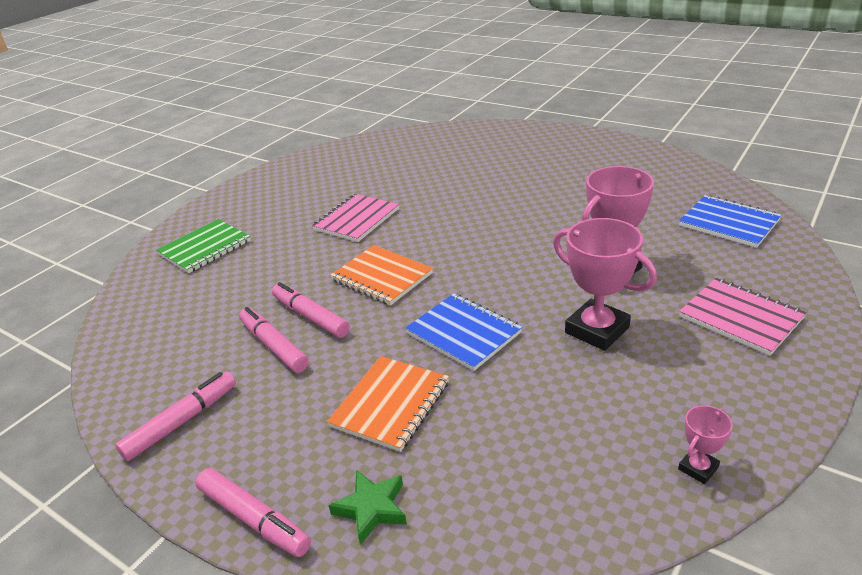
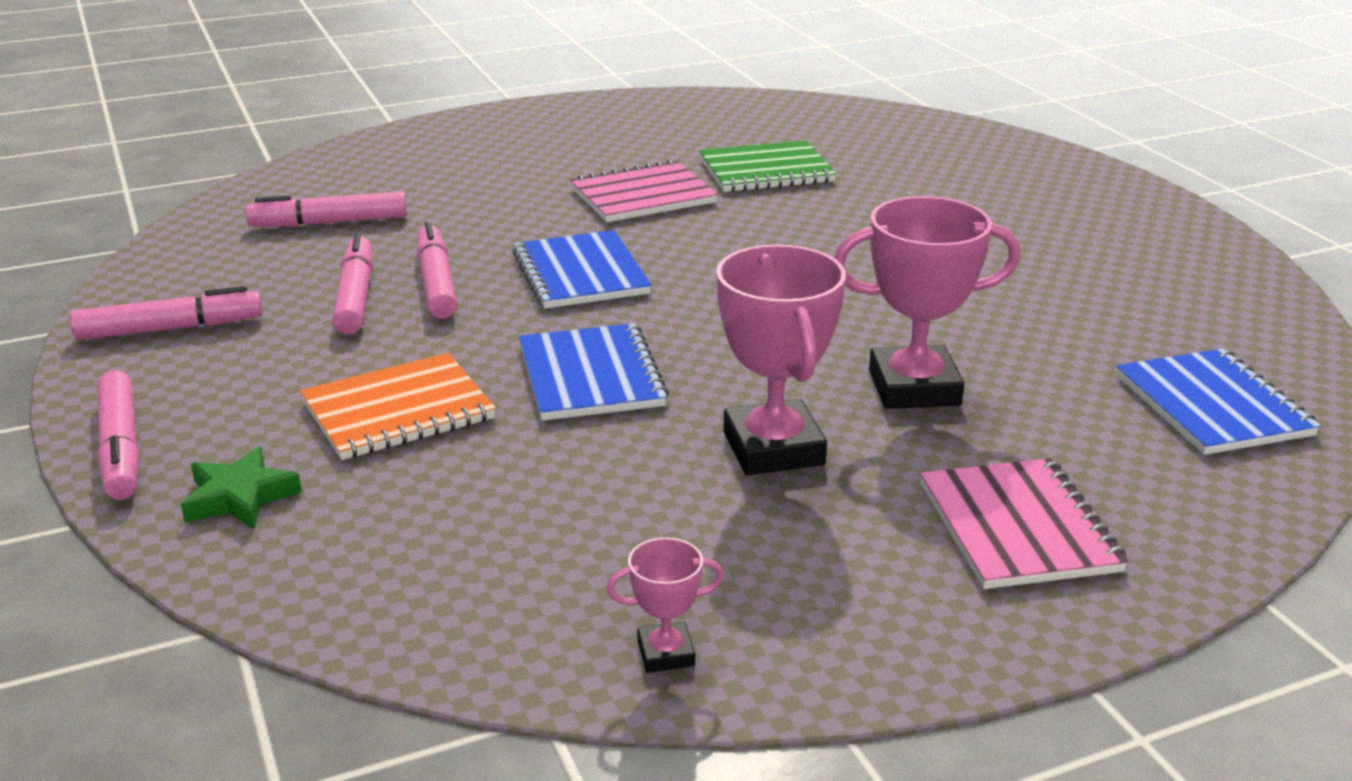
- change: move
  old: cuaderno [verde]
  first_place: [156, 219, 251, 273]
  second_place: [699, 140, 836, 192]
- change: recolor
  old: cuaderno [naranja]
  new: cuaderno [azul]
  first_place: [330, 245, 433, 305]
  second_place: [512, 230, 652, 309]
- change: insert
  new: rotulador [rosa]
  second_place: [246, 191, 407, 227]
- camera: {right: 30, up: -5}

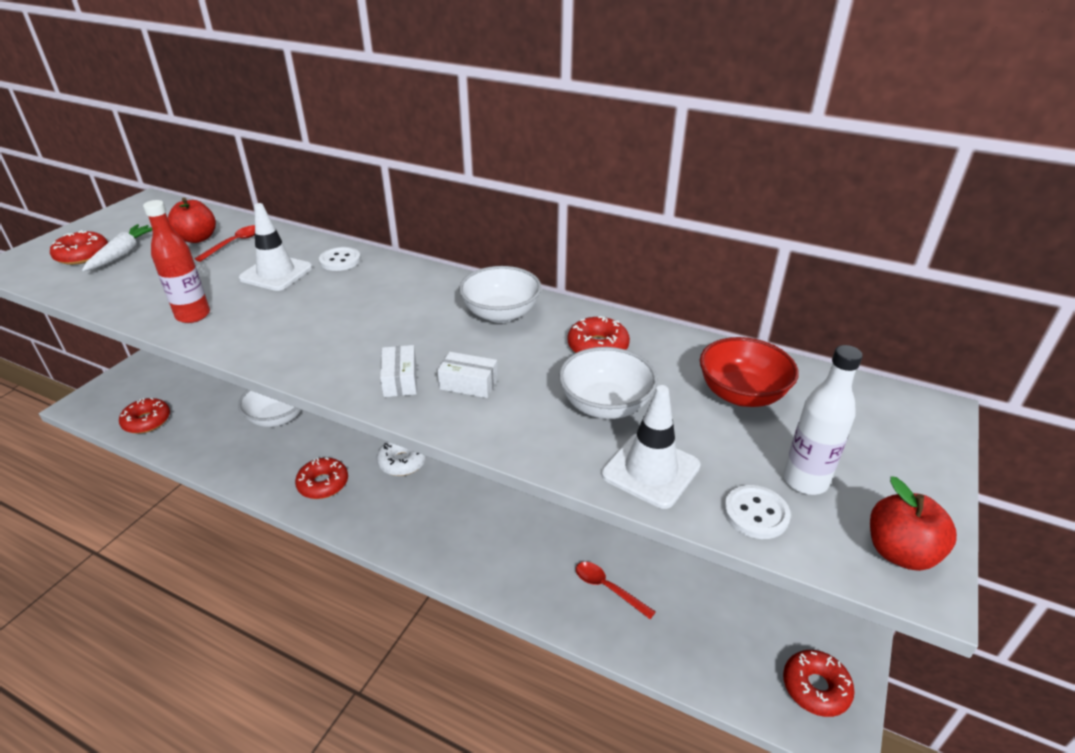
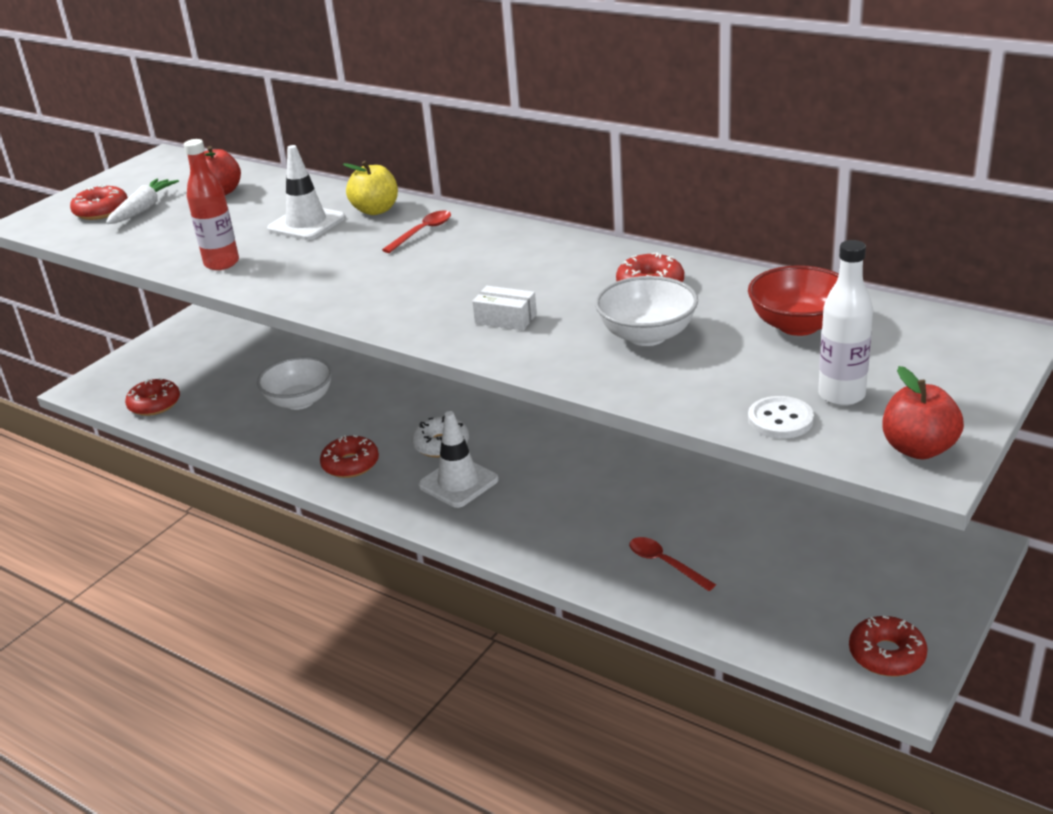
- change: move
  old: cuchara [rojo]
  first_place: [195, 225, 255, 262]
  second_place: [382, 211, 451, 253]
- change: replace
  old: botón [blanco]
  new: manzana [amarillo]
  first_place: [319, 247, 361, 271]
  second_place: [343, 161, 398, 215]
- change: delete
  old: caja [blanco]
  first_place: [380, 345, 417, 397]
- change: delete
  old: cuenco [blanco]
  first_place: [459, 266, 541, 323]
- change: move
  old: cono de tráfico [blanco]
  first_place: [602, 385, 701, 509]
  second_place: [418, 411, 499, 508]
- camera: {right: 10, up: -5}

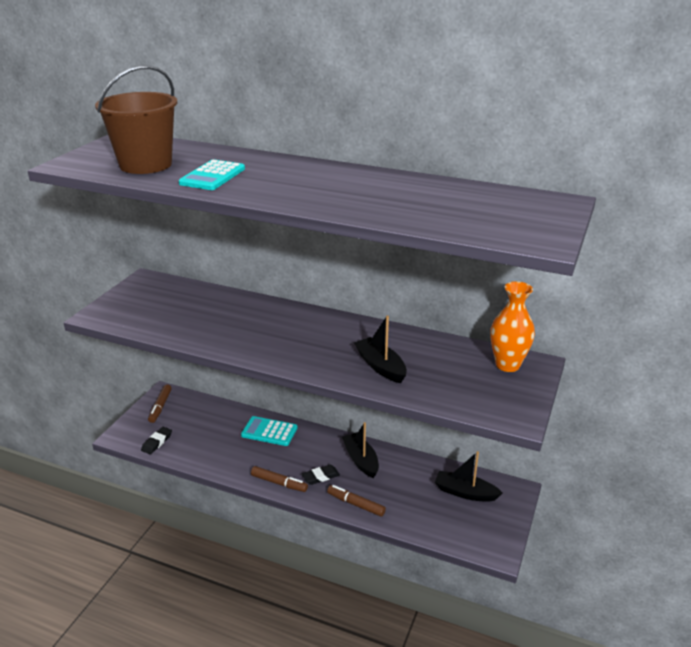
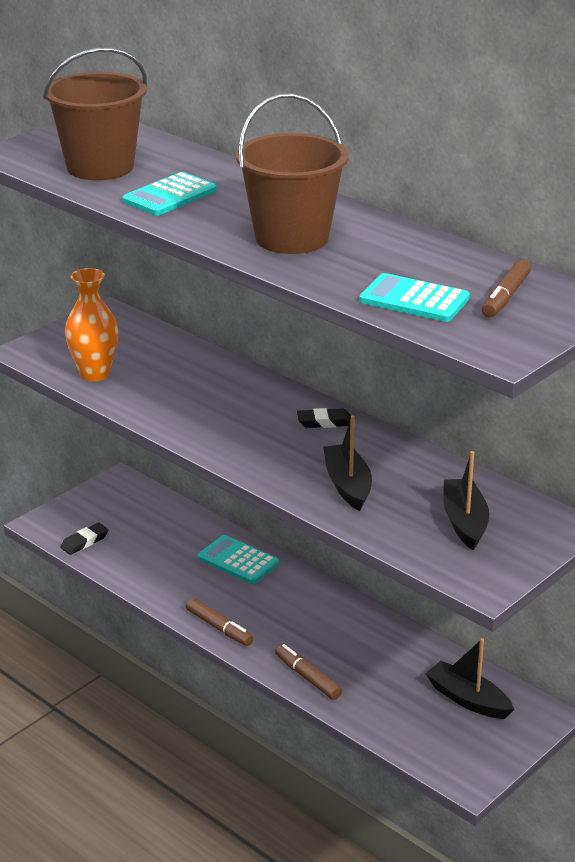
- change: move
  old: rotulador [marrón]
  first_place: [148, 384, 172, 423]
  second_place: [482, 260, 531, 317]
- change: move
  old: goma de borrar [negro]
  first_place: [302, 464, 340, 485]
  second_place: [297, 408, 351, 428]
- change: move
  old: barco [negro]
  first_place: [342, 422, 379, 478]
  second_place: [443, 451, 489, 550]
- change: move
  old: florero [naranja]
  first_place: [490, 281, 535, 372]
  second_place: [65, 268, 119, 381]
- change: insert
  new: balde [marrón]
  second_place: [236, 93, 349, 254]
- change: insert
  new: calculadora [turquesa]
  second_place: [359, 273, 470, 322]
- camera: {right: 20, up: 0}

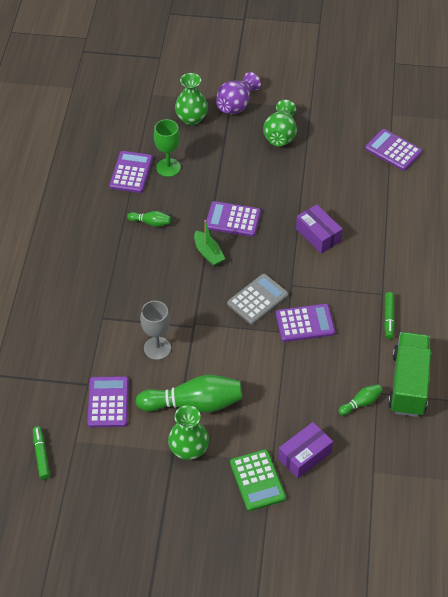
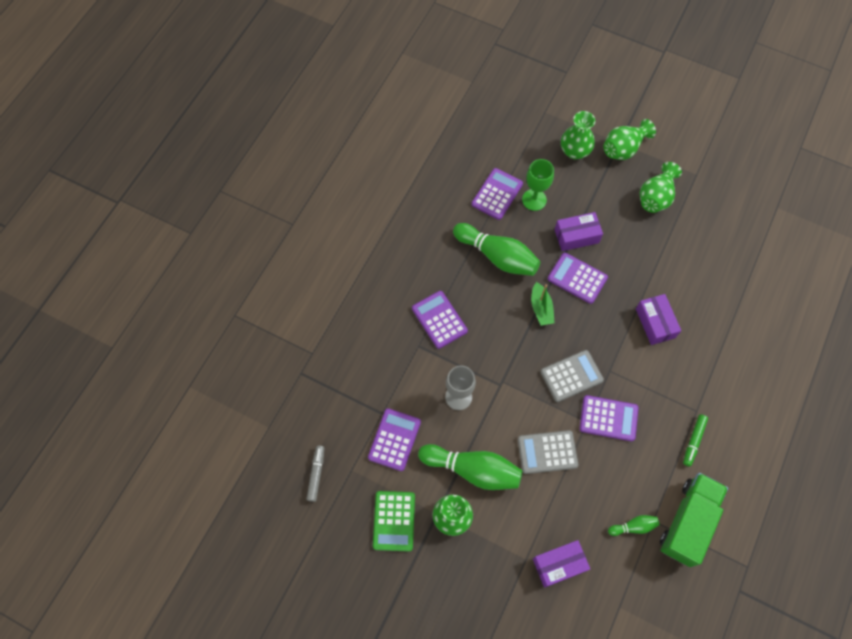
- change: recolor
  old: rotulador [verde]
  new: rotulador [gris]
  first_place: [33, 426, 50, 480]
  second_place: [306, 445, 324, 502]
- change: resize
  old: bolo [verde]
  first_place: [127, 211, 171, 227]
  second_place: [453, 223, 540, 276]
  factor: 2.12
- change: recolor
  old: florero [morado]
  new: florero [verde]
  first_place: [216, 72, 261, 114]
  second_place: [604, 119, 656, 160]
- change: move
  old: calculadora [verde]
  first_place: [230, 449, 286, 511]
  second_place: [373, 491, 415, 551]
- change: move
  old: calculadora [morado]
  first_place: [365, 129, 422, 171]
  second_place: [412, 291, 468, 349]
- change: insert
  new: calculadora [gris]
  second_place: [518, 430, 578, 474]
- change: insert
  new: caja [morado]
  second_place: [554, 212, 603, 251]
- camera: {right: 20, up: 15}

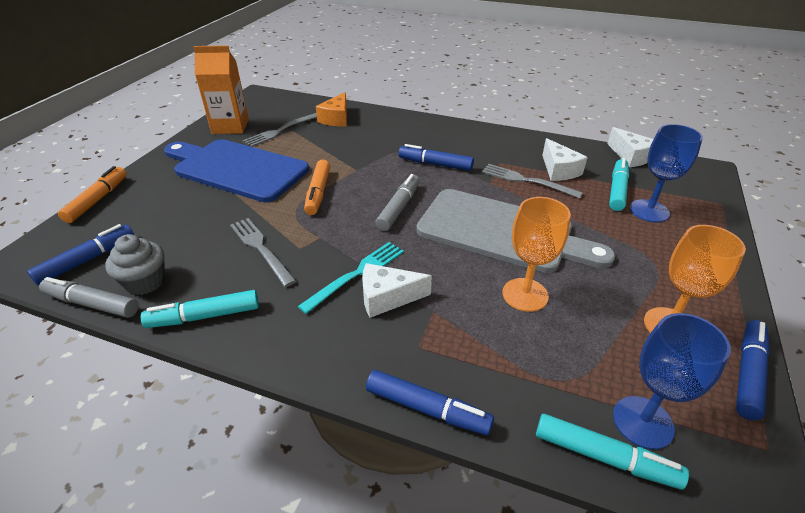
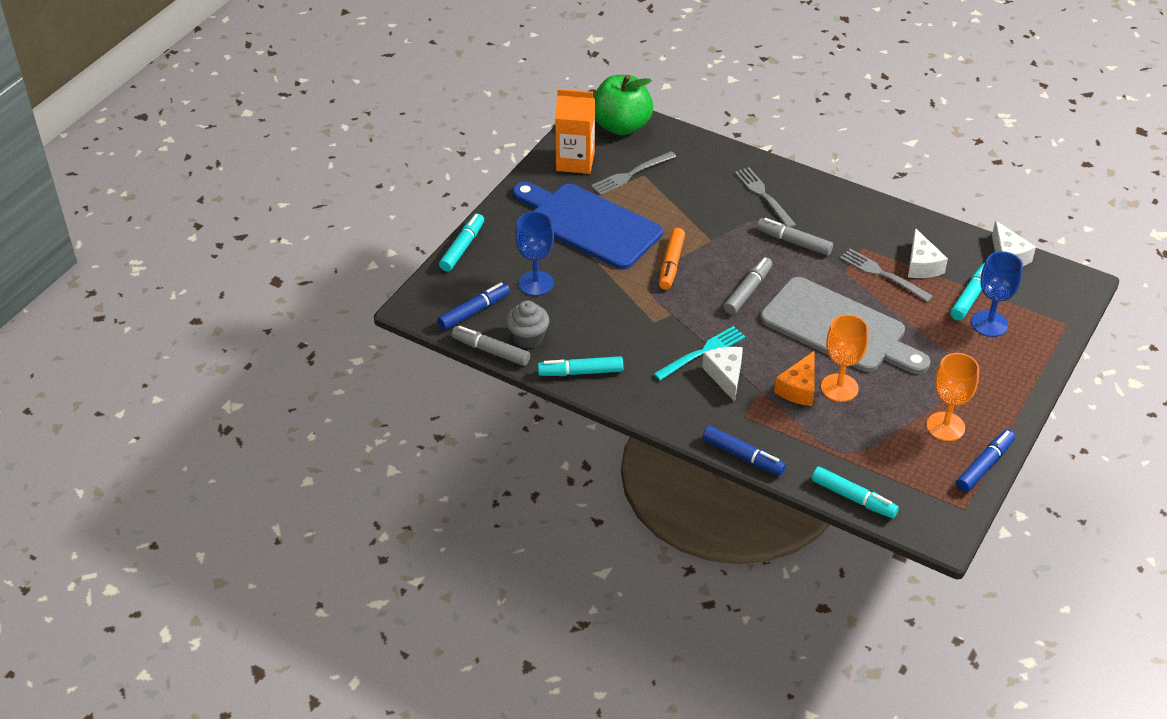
- change: recolor
  old: rotulador [naranja]
  new: rotulador [turquesa]
  first_place: [58, 166, 127, 223]
  second_place: [439, 213, 484, 272]
- change: move
  old: tenedor [gris]
  first_place: [230, 218, 296, 287]
  second_place: [735, 167, 796, 228]
- change: move
  old: queso [naranja]
  first_place: [316, 92, 347, 126]
  second_place: [774, 351, 814, 406]
- change: rotate
  old: queso [blanco]
  first_place: [362, 263, 432, 318]
  second_place: [702, 347, 743, 402]
  degrees: 75
- change: recolor
  old: rotulador [azul]
  new: rotulador [gris]
  first_place: [399, 144, 474, 171]
  second_place: [757, 218, 833, 256]
- change: move
  old: copa [azul]
  first_place: [613, 313, 731, 450]
  second_place: [515, 211, 554, 296]
- change: insert
  new: manzana [verde]
  second_place: [594, 75, 653, 135]
- camera: {right: 10, up: 5}

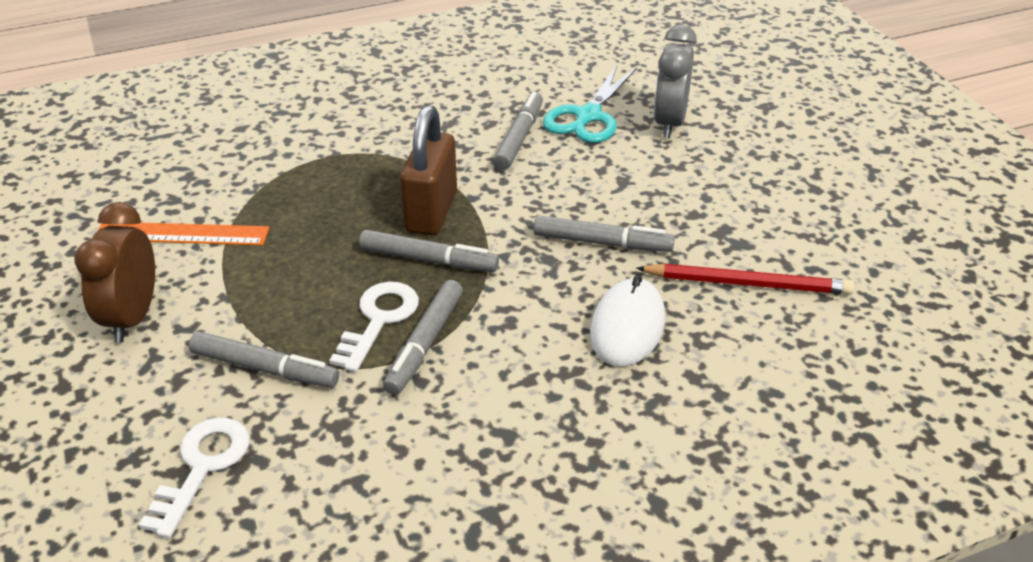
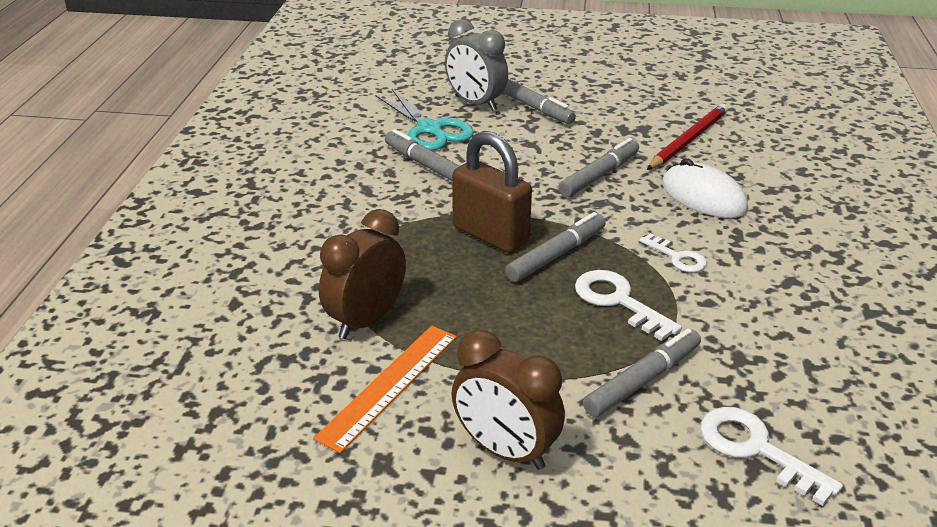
- change: move
  old: rotulador [gris]
  first_place: [383, 280, 463, 395]
  second_place: [503, 79, 576, 124]
- change: insert
  new: despertador [marrón]
  second_place: [319, 209, 406, 339]
- change: insert
  new: llave [blanco]
  second_place: [639, 233, 707, 272]
- camera: {right: -60, up: -5}

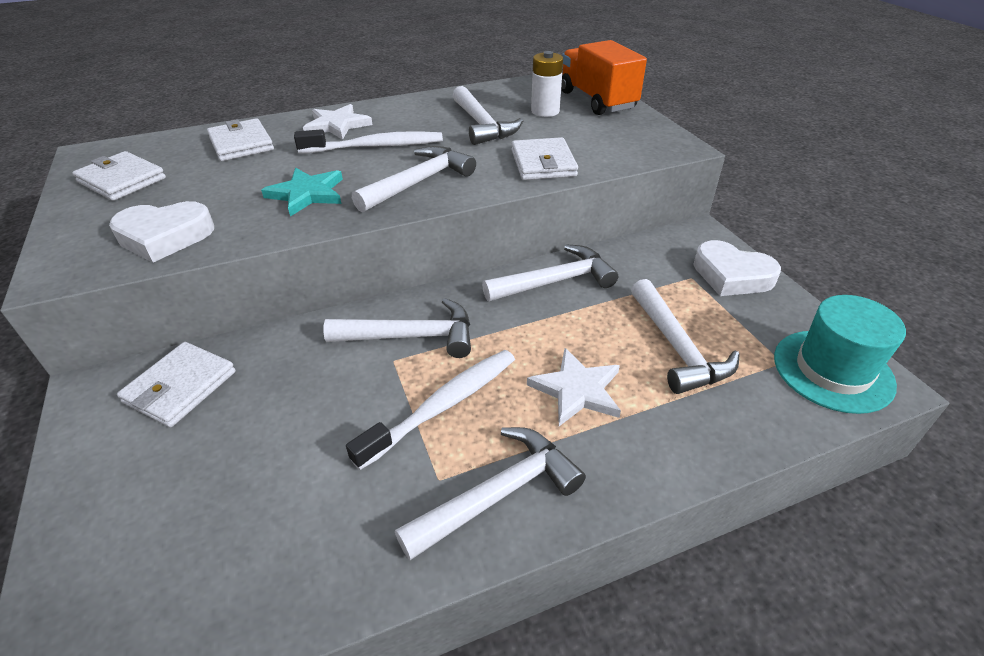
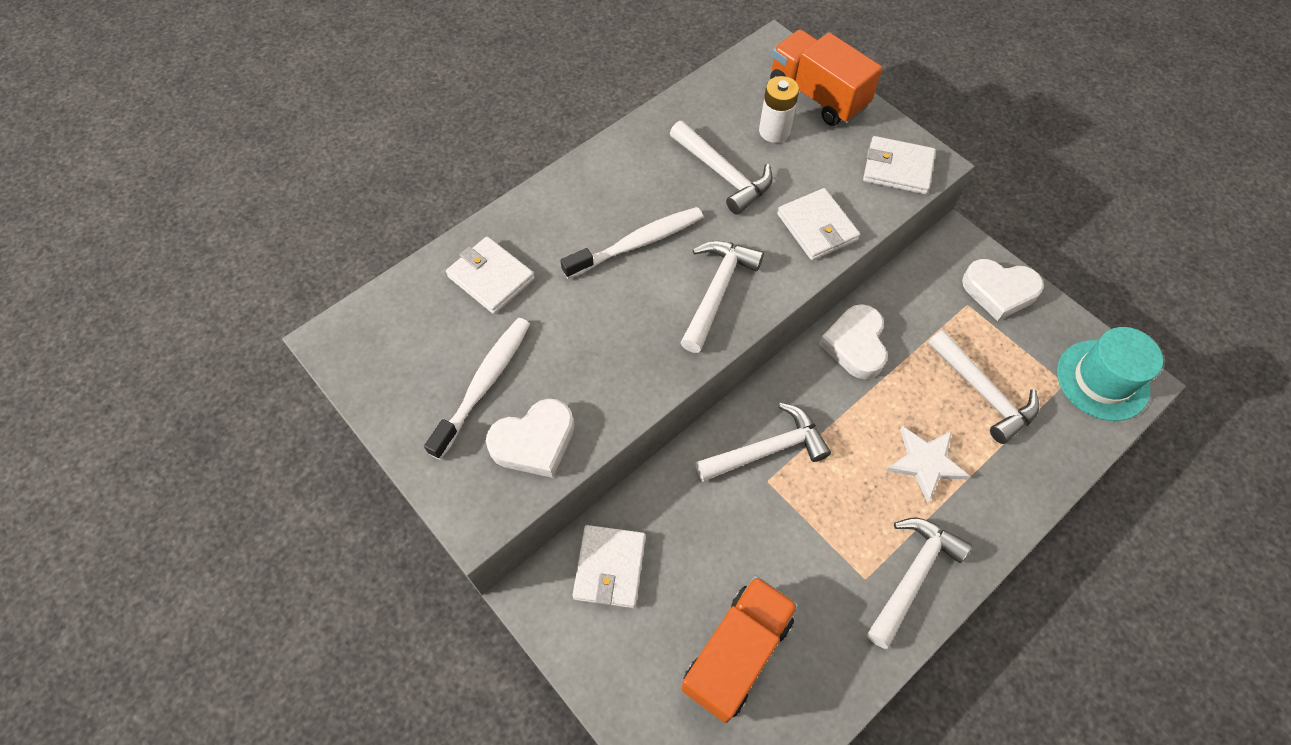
- change: move
  old: cartera [blanco]
  first_place: [72, 151, 166, 201]
  second_place: [863, 136, 936, 194]
- change: delete
  old: estrella [turquesa]
  first_place: [261, 167, 343, 217]
- change: delete
  old: estrella [blanco]
  first_place: [303, 104, 373, 140]
- change: move
  old: cepillo de dientes [blanco]
  first_place: [346, 350, 515, 470]
  second_place: [424, 318, 530, 460]
- change: replace
  old: martillo [blanco]
  new: corazón [blanco]
  first_place: [482, 244, 618, 301]
  second_place: [819, 304, 888, 379]
- change: insert
  new: camión [naranja]
  second_place: [681, 575, 799, 723]
- camera: {right: -20, up: 20}

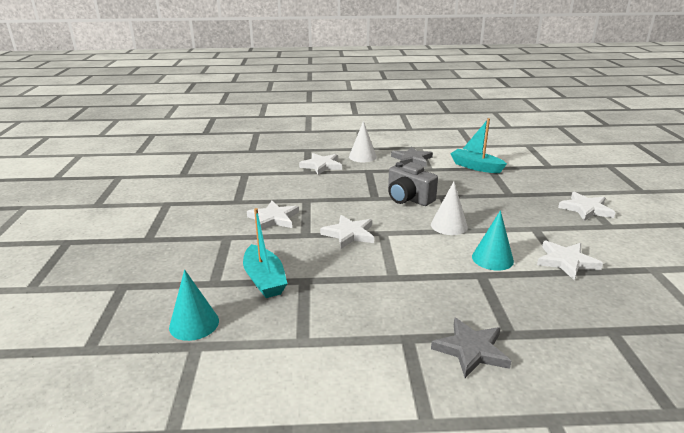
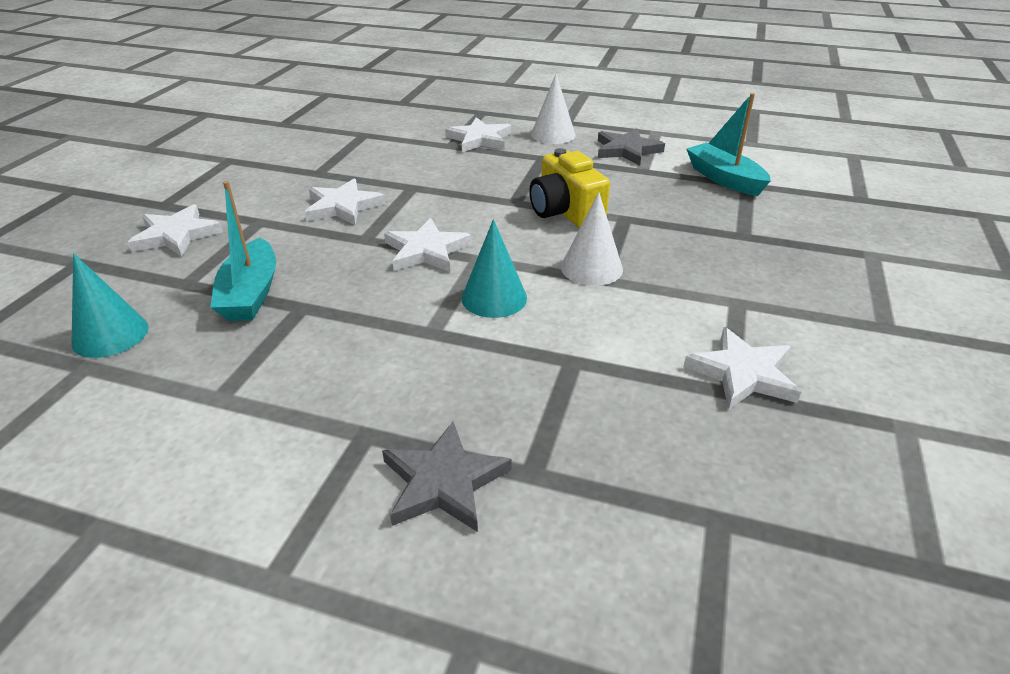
- change: recolor
  old: cámara [gris]
  new: cámara [amarillo]
  first_place: [388, 162, 438, 206]
  second_place: [529, 148, 610, 228]
- change: move
  old: cono [turquesa]
  first_place: [472, 210, 514, 271]
  second_place: [462, 219, 527, 318]
- change: move
  old: estrella [blanco]
  first_place: [558, 192, 616, 221]
  second_place: [128, 204, 223, 257]
- camera: {right: 20, up: 10}

